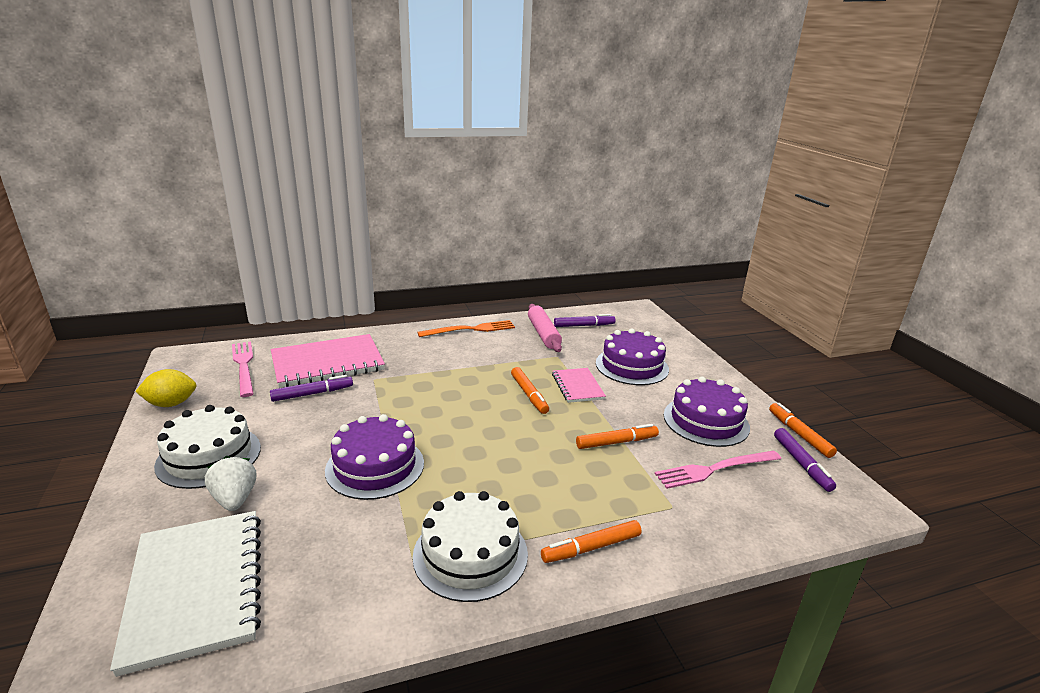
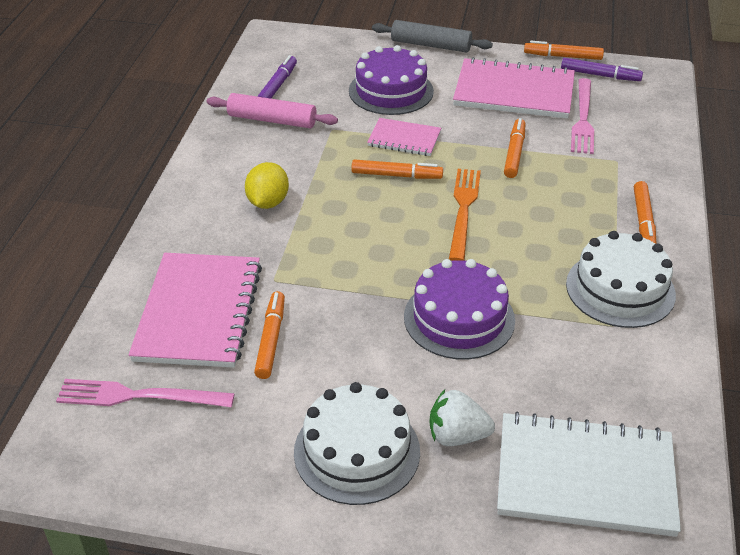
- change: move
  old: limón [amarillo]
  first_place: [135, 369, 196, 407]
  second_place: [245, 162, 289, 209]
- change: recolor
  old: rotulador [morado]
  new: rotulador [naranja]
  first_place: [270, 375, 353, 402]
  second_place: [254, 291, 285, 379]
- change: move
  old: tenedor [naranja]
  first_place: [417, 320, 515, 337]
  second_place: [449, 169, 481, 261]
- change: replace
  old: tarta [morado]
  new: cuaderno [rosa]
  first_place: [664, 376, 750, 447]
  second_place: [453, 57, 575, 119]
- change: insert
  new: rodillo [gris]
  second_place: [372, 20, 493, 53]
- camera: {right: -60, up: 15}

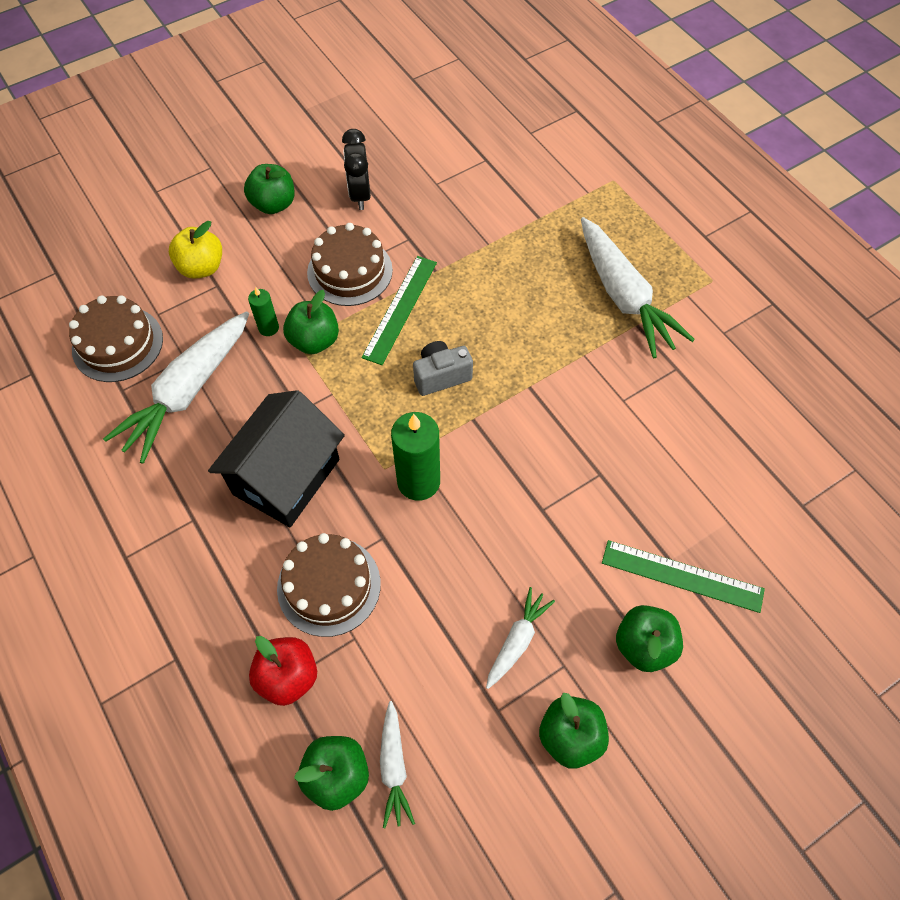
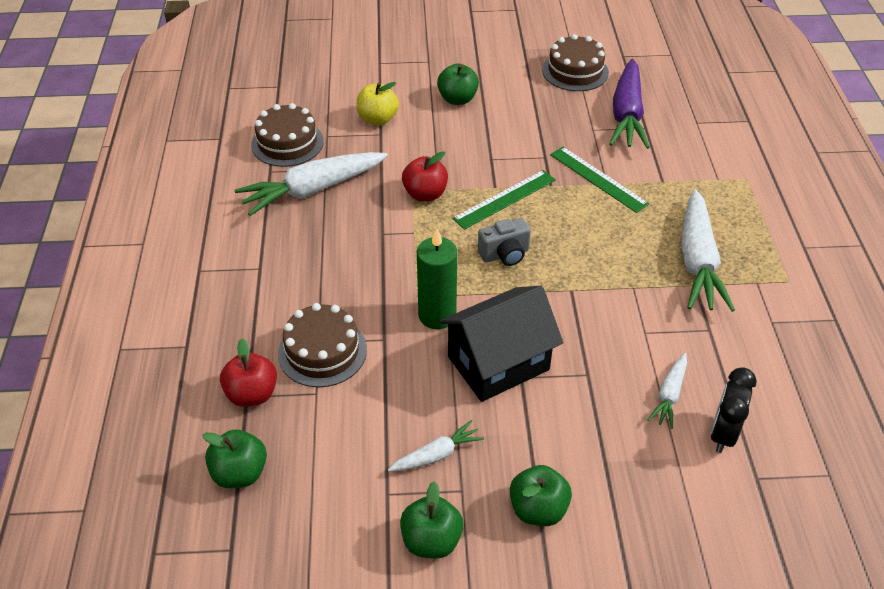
- change: move
  old: casa [negro]
  first_place: [208, 390, 345, 527]
  second_place: [439, 286, 563, 402]
- change: delete
  old: vela [verde]
  first_place: [248, 287, 279, 336]
- change: recolor
  old: manzana [verde]
  new: manzana [rojo]
  first_place: [283, 290, 339, 354]
  second_place: [402, 151, 448, 202]
- change: move
  old: tarta [marrón]
  first_place: [307, 223, 393, 306]
  second_place: [542, 34, 609, 91]
- change: move
  old: despertador [negro]
  first_place: [342, 129, 371, 210]
  second_place: [710, 367, 757, 453]
- change: move
  old: zanahoria [blanco]
  first_place: [380, 701, 415, 828]
  second_place: [647, 353, 687, 429]
- change: rotate
  old: cámara [gris]
  first_place: [413, 341, 473, 396]
  second_place: [478, 218, 531, 266]
  degrees: 150
- change: move
  old: regla [verde]
  first_place: [602, 540, 765, 613]
  second_place: [550, 147, 649, 213]
- change: insert
  new: zanahoria [morado]
  second_place: [609, 59, 650, 149]
- camera: {right: 30, up: -15}

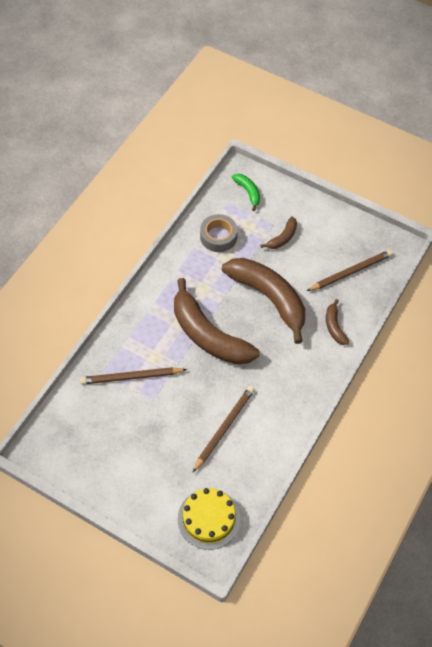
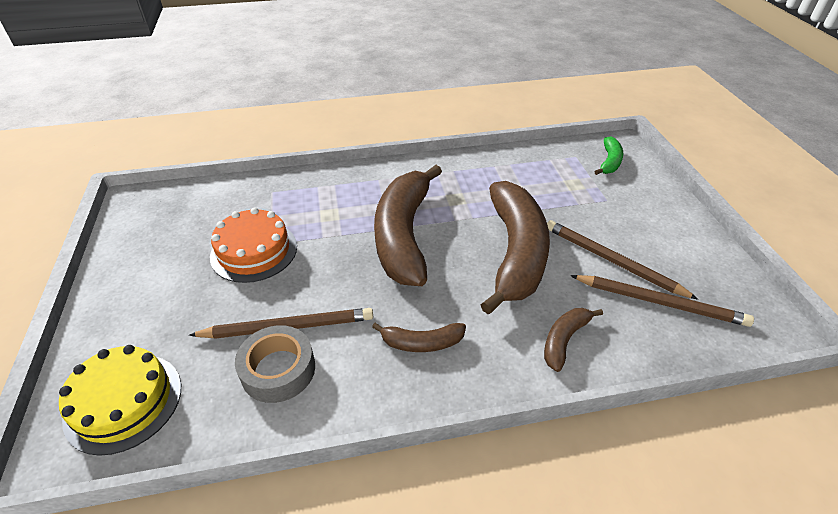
- change: move
  old: lápiz [marrón]
  first_place: [80, 367, 187, 384]
  second_place: [547, 220, 698, 300]
- change: move
  old: cinta adhesiva [gris]
  first_place: [200, 214, 238, 252]
  second_place: [235, 325, 315, 403]
- change: move
  old: plátano [marrón]
  first_place: [261, 217, 297, 249]
  second_place: [372, 323, 466, 352]
- change: insert
  new: tarta [naranja]
  second_place: [210, 207, 297, 283]
- camera: {right: 50, up: -15}

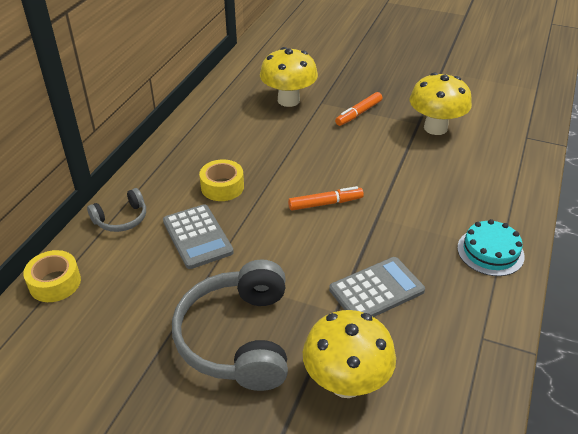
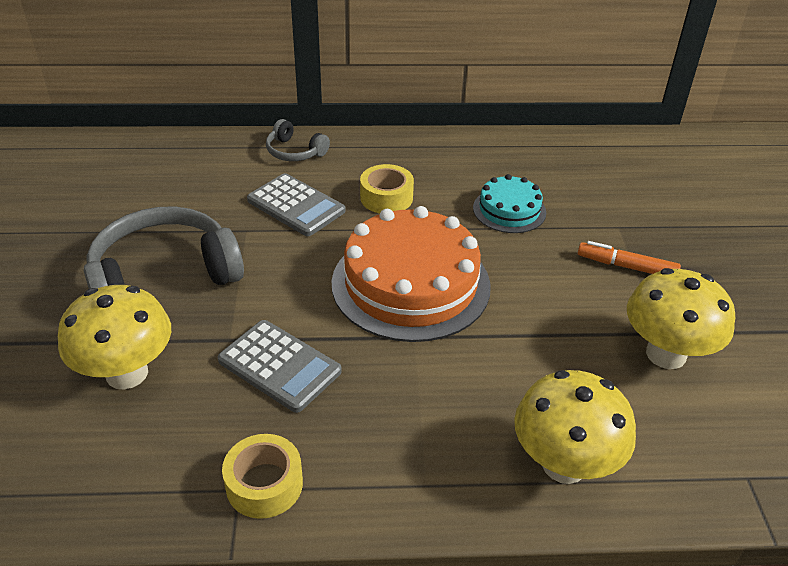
- change: move
  old: cinta adhesiva [amarillo]
  first_place: [23, 250, 81, 302]
  second_place: [222, 434, 303, 519]
- change: rotate
  old: calculadora [gris]
  first_place: [163, 204, 234, 269]
  second_place: [247, 173, 345, 236]
  degrees: -90
- change: move
  old: seta [amarillo]
  first_place: [260, 47, 318, 107]
  second_place: [514, 370, 636, 484]
- change: replace
  old: rotulador [naranja]
  new: tarta [naranja]
  first_place: [288, 186, 364, 210]
  second_place: [332, 206, 491, 342]
- change: move
  old: tarta [turquesa]
  first_place: [457, 219, 525, 276]
  second_place: [473, 174, 546, 233]
- camera: {right: 65, up: 0}

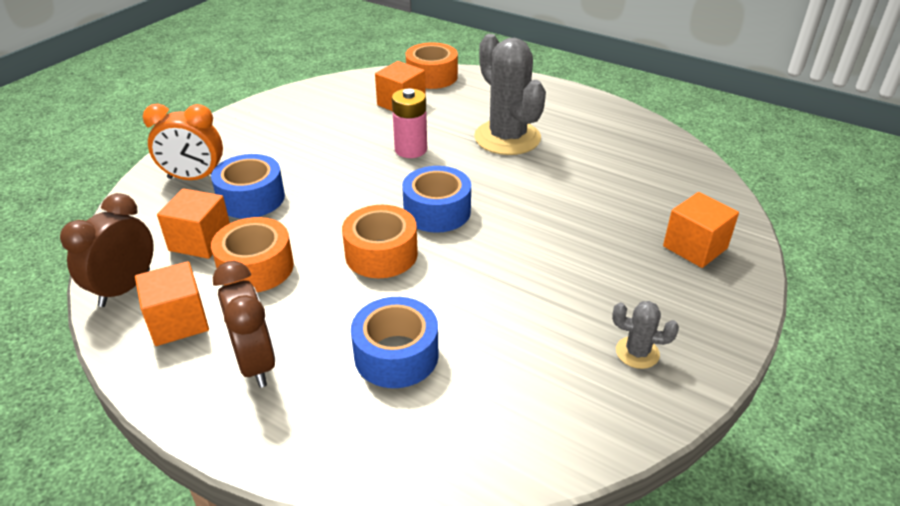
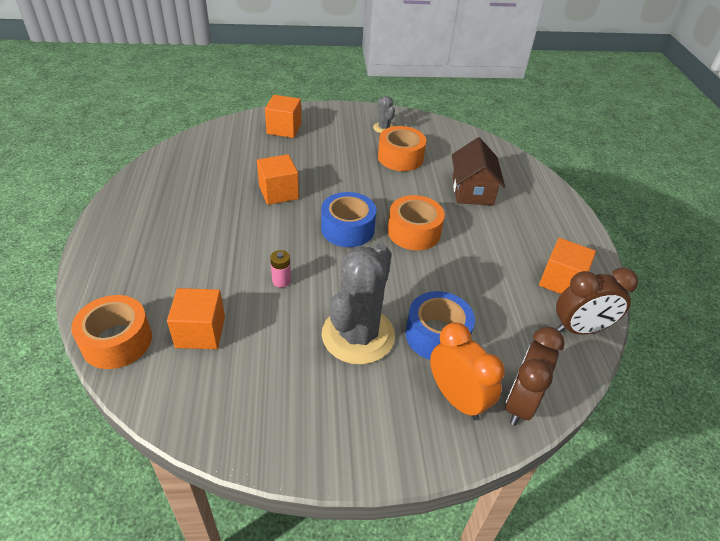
- change: move
  old: cubo [naranja]
  first_place: [157, 188, 230, 259]
  second_place: [257, 154, 299, 205]
- change: move
  old: cinta adhesiva [naranja]
  first_place: [211, 217, 294, 292]
  second_place: [378, 126, 426, 171]
- change: move
  old: despertador [marrón]
  first_place: [213, 261, 276, 388]
  second_place: [505, 327, 565, 426]
- change: replace
  old: cinta adhesiva [azul]
  new: casa [marrón]
  first_place: [351, 297, 438, 388]
  second_place: [452, 137, 505, 205]
- change: resize
  old: pila [rosa]
  first_place: [392, 88, 427, 158]
  second_place: [270, 250, 291, 288]
  factor: 0.58
- change: move
  old: cactus [gris]
  first_place: [474, 34, 546, 155]
  second_place: [322, 243, 395, 365]
- camera: {right: -130, up: 5}

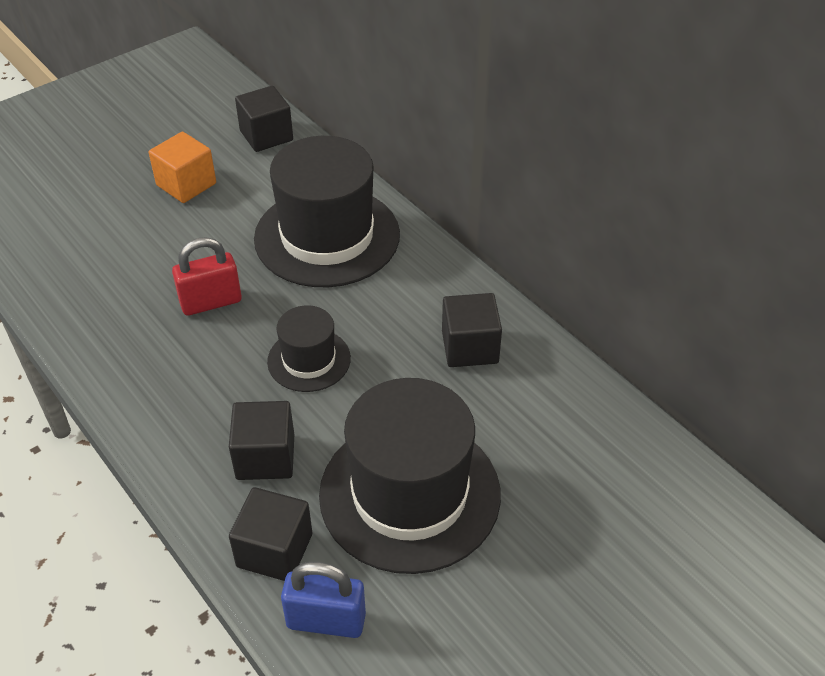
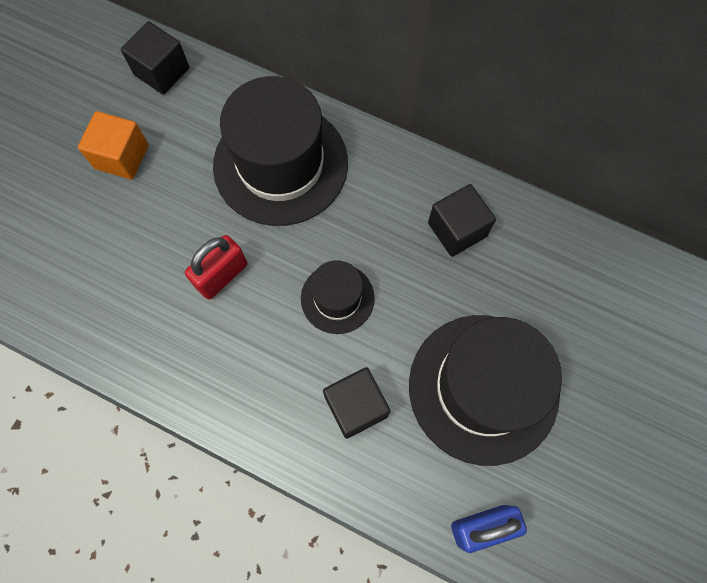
- change: delete
  old: cubo [negro]
  first_place: [229, 487, 312, 581]
- camera: {right: -25, up: 25}

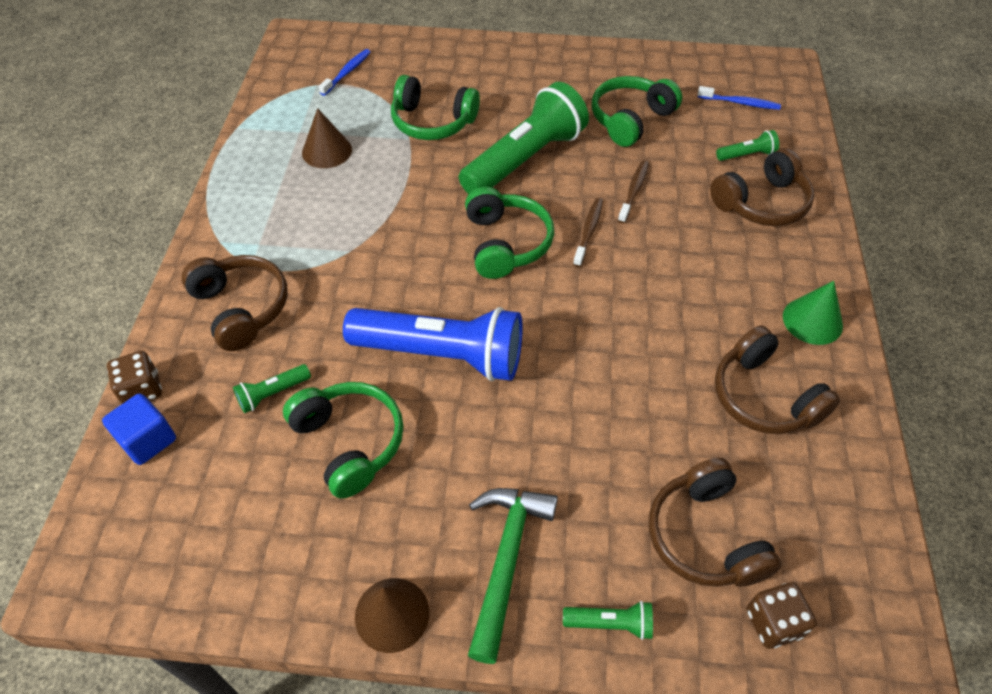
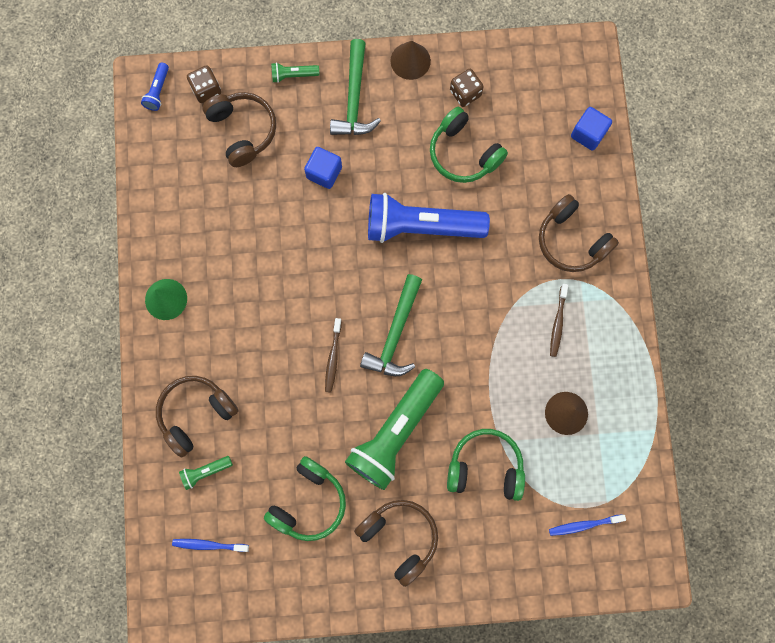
- change: move
  old: dado [marrón]
  first_place: [107, 351, 162, 404]
  second_place: [450, 69, 484, 107]
- change: delete
  old: lámpara de mano [verde]
  first_place: [233, 364, 311, 413]
- change: rotate
  old: cepillo de dientes [azul]
  first_place: [319, 49, 370, 96]
  second_place: [549, 514, 626, 536]
  degrees: 60
- change: replace
  old: auriculares [verde]
  new: martillo [verde]
  first_place: [465, 187, 554, 279]
  second_place: [360, 274, 422, 376]
- change: move
  old: cepillo de dientes [marrón]
  first_place: [618, 160, 649, 224]
  second_place: [550, 284, 568, 357]
- change: move
  old: auriculares [marrón]
  first_place: [715, 326, 840, 434]
  second_place: [354, 500, 438, 587]
- change: insert
  new: lámpara de mano [azul]
  second_place: [141, 63, 169, 111]
- change: insert
  new: cubo [azul]
  second_place: [304, 147, 342, 189]
- camera: {right: 170, up: 25}

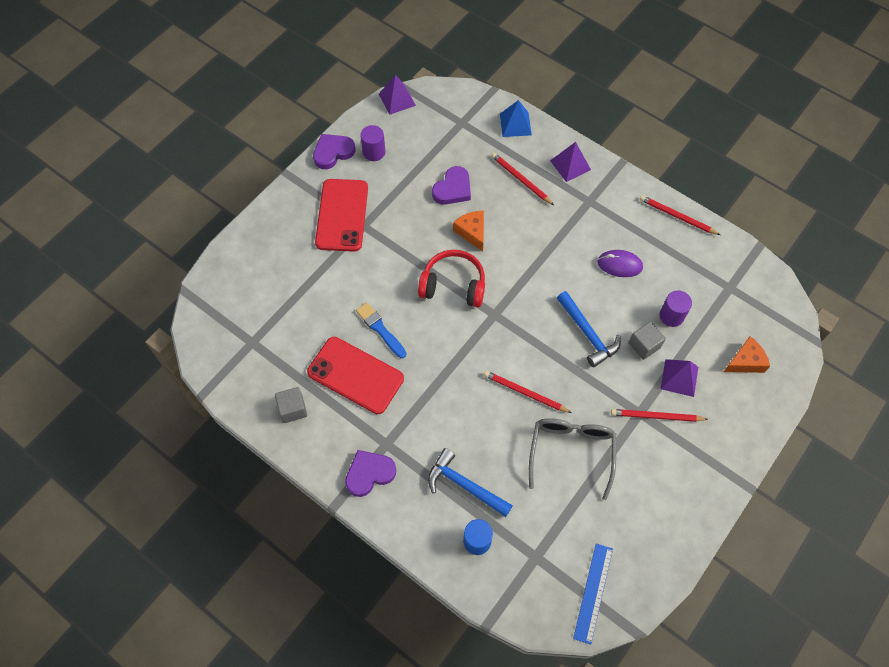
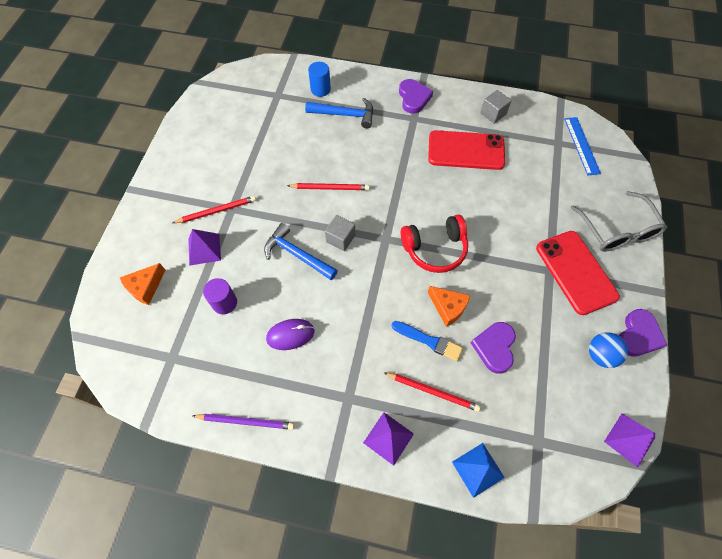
- change: rotate
  old: corazón [morado]
  first_place: [345, 450, 396, 497]
  second_place: [399, 79, 433, 114]
  degrees: -45
- change: move
  old: pincel [azul]
  first_place: [356, 303, 406, 358]
  second_place: [391, 321, 463, 361]
- change: replace
  old: cilindro [morado]
  new: pelota [azul]
  first_place: [360, 125, 385, 161]
  second_place: [589, 332, 628, 368]
- change: move
  old: gafas [gris]
  first_place: [529, 418, 616, 500]
  second_place: [571, 191, 667, 252]
- change: move
  old: regla [azul]
  first_place: [573, 544, 613, 645]
  second_place: [564, 117, 601, 175]
- change: move
  old: cubo [gris]
  first_place: [629, 322, 666, 360]
  second_place: [325, 215, 355, 251]
- change: recolor
  old: lápiz [rojo]
  new: lápiz [morado]
  first_place: [640, 195, 720, 235]
  second_place: [192, 414, 294, 430]
- camera: {right: 155, up: 0}

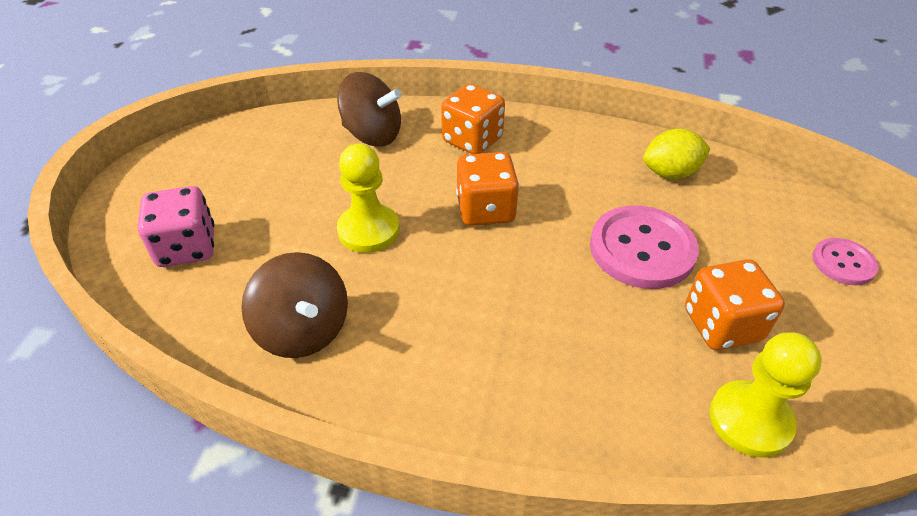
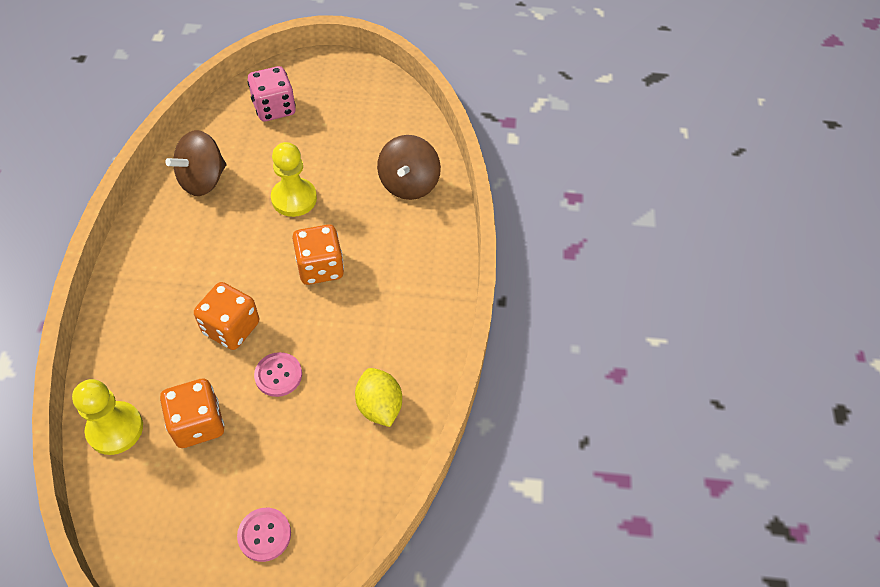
- change: move
  old: dado [naranja]
  first_place: [441, 84, 505, 154]
  second_place: [194, 282, 259, 350]
- change: resize
  old: botón [rosa]
  first_place: [590, 205, 699, 289]
  second_place: [254, 352, 302, 397]
  factor: 0.55
- camera: {right: 80, up: 10}

